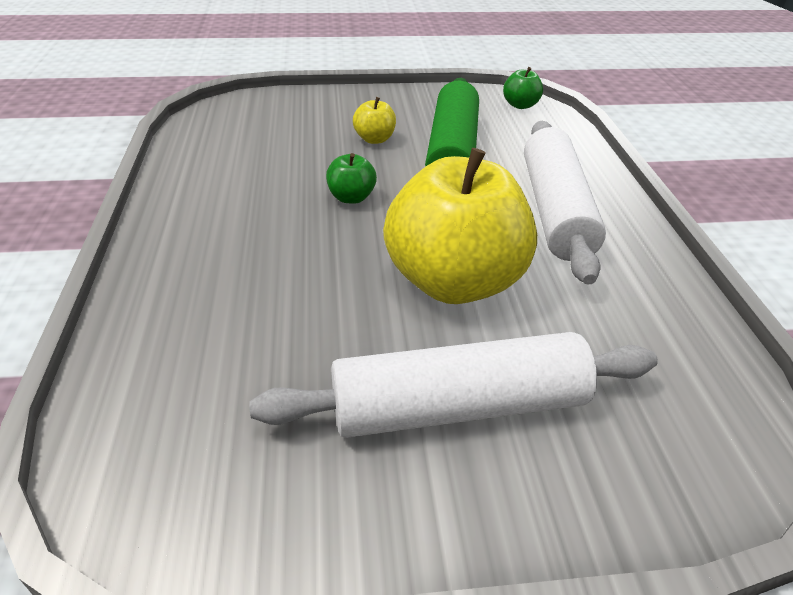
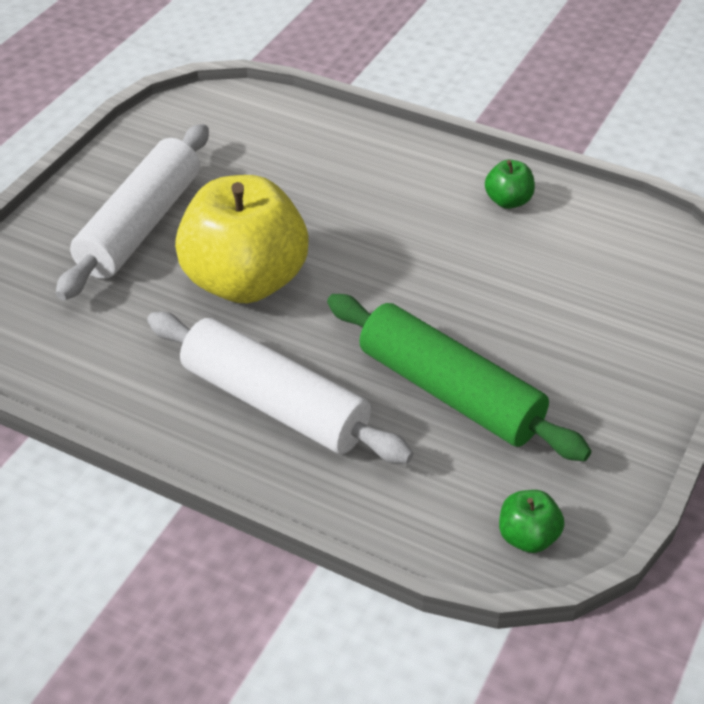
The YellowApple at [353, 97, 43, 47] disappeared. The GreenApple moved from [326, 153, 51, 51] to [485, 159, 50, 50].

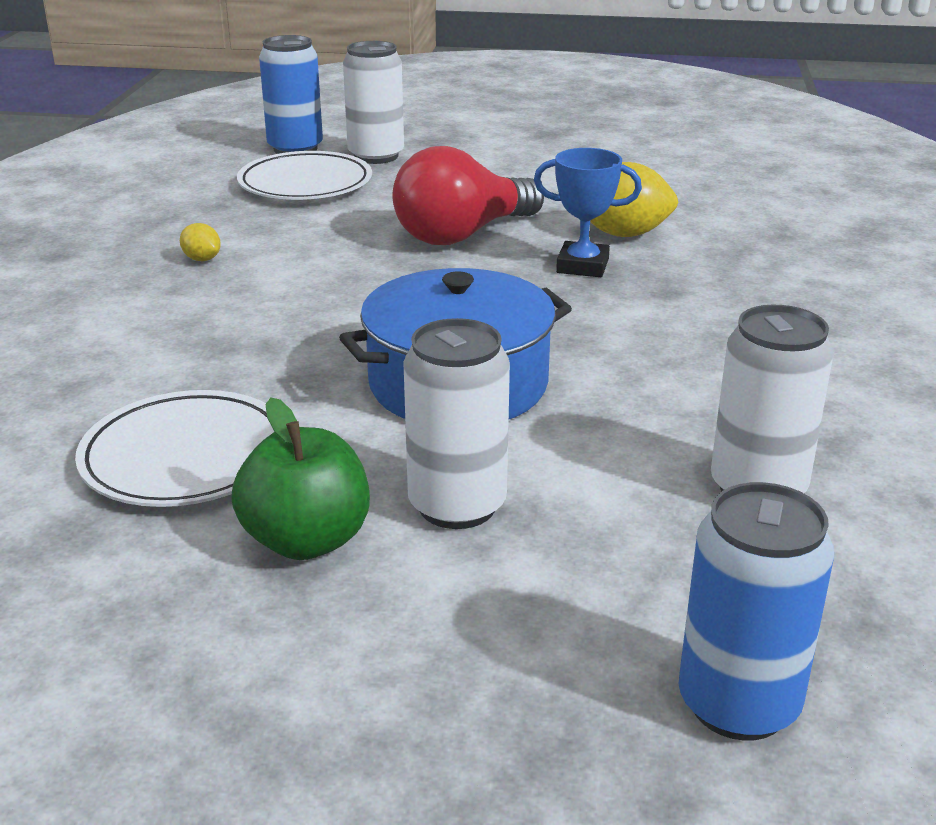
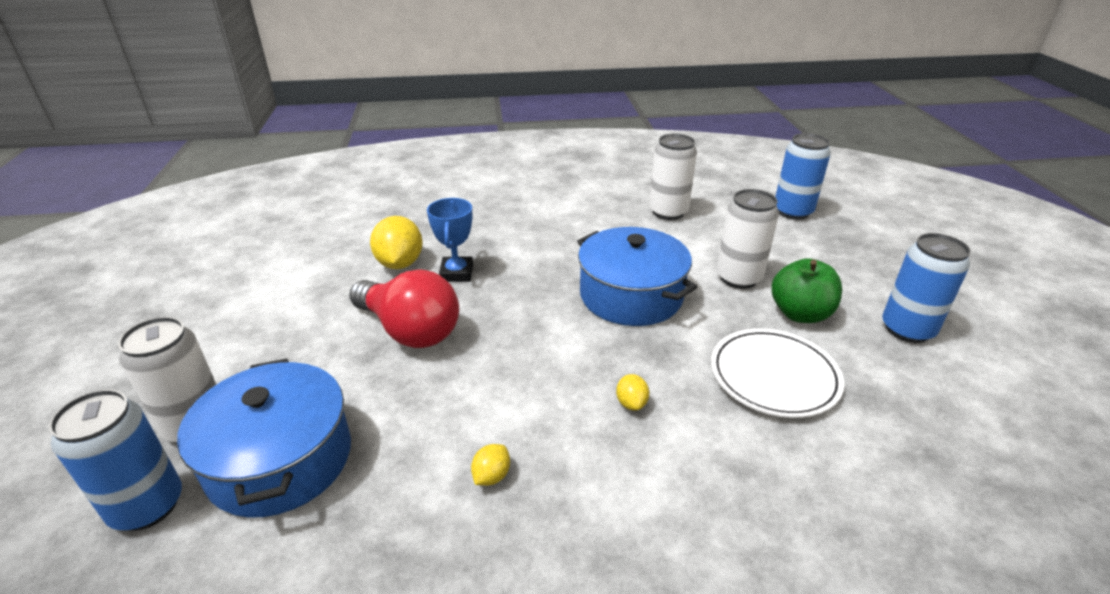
The WhitePlate at [237, 151, 135, 49] was replaced by the BluePot at [177, 358, 174, 160]. The BlueCan at [882, 233, 89, 110] appeared. The YellowLemon at [616, 374, 33, 37] appeared.

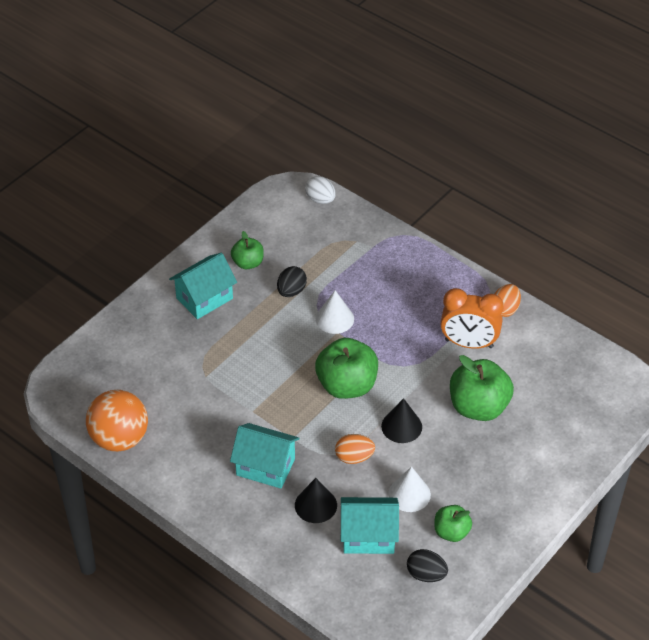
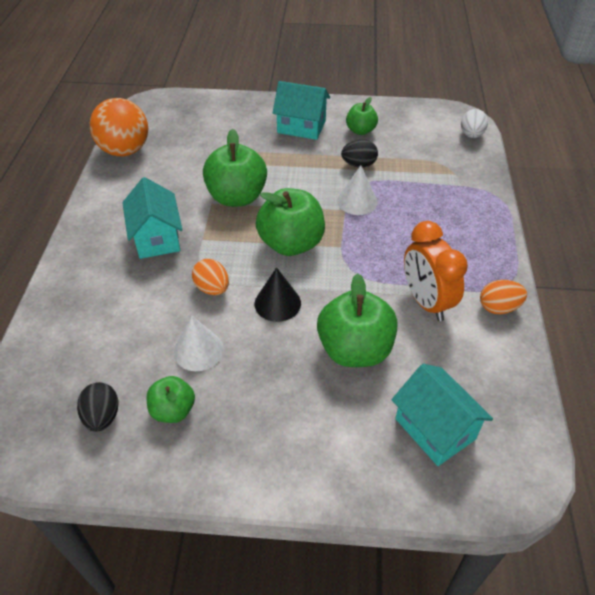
The BlackCone at [295, 478, 42, 45] disappeared. The TurquoiseHouse moved from [341, 497, 58, 57] to [392, 364, 101, 102]. The GreenApple at [203, 129, 64, 78] appeared.

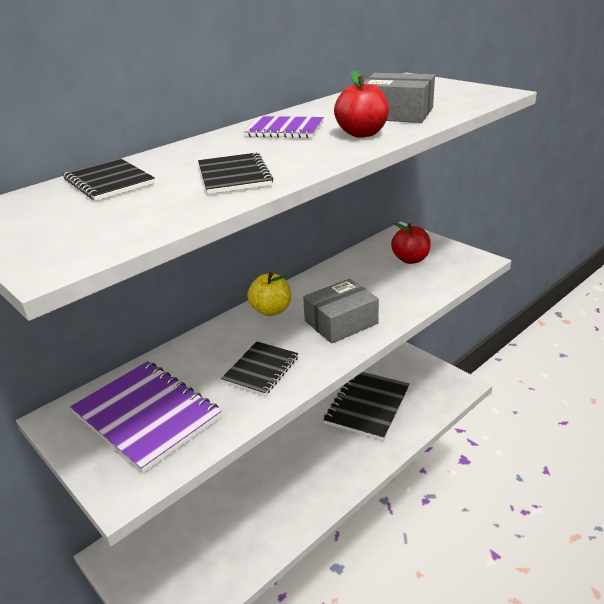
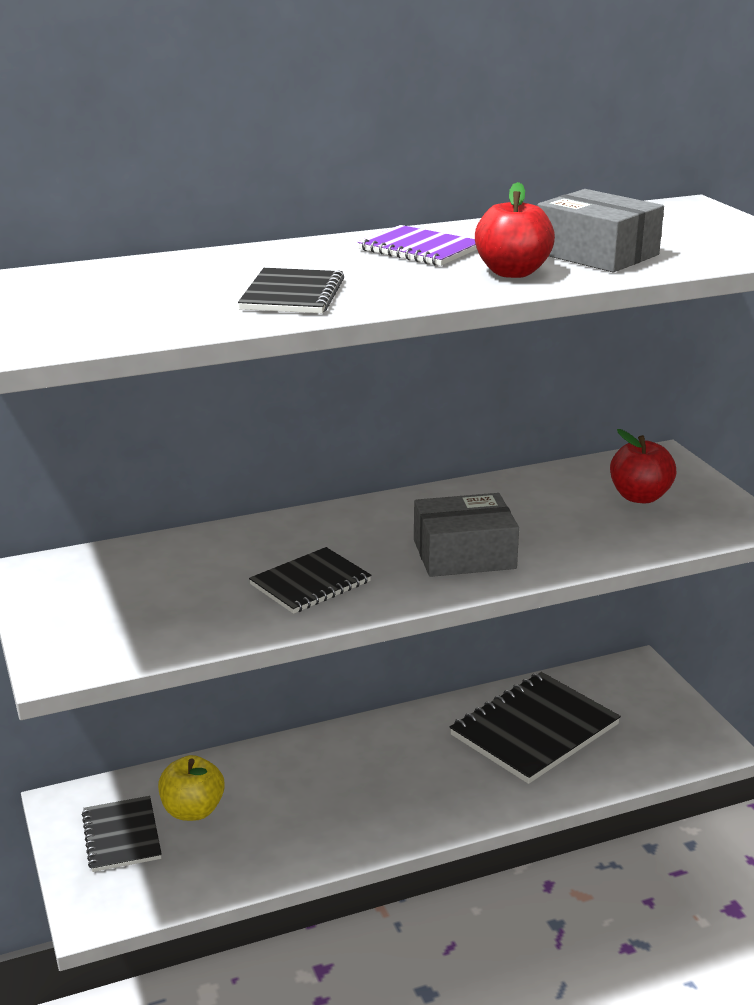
The BlackNotebook moved from [63, 158, 92, 43] to [82, 796, 80, 76]. The YellowApple moved from [247, 272, 44, 44] to [158, 755, 67, 66]. The PurpleNotebook at [70, 361, 152, 112] disappeared.

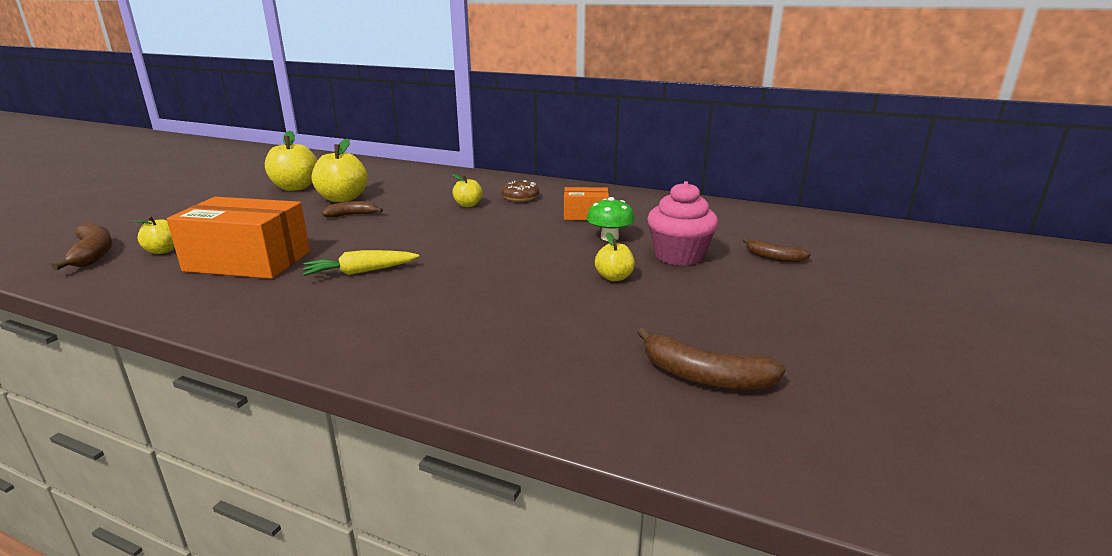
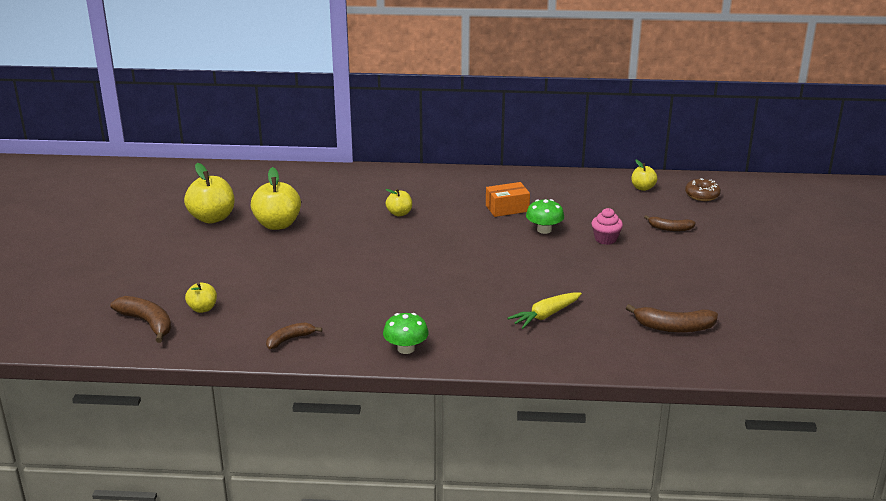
The BrownDonut moved from [501, 180, 38, 22] to [685, 178, 36, 23]. The PinkCupcake at [647, 181, 71, 85] changed to 0.60 times the size. The OrangeBox at [167, 197, 143, 82] disappeared. The BrownBanana moved from [322, 201, 61, 17] to [266, 323, 56, 26]. The YellowApple moved from [595, 232, 40, 49] to [631, 160, 26, 31]. The YellowCarrot moved from [303, 250, 116, 26] to [507, 292, 75, 37]. The GreenMushroom at [383, 313, 46, 41] appeared.

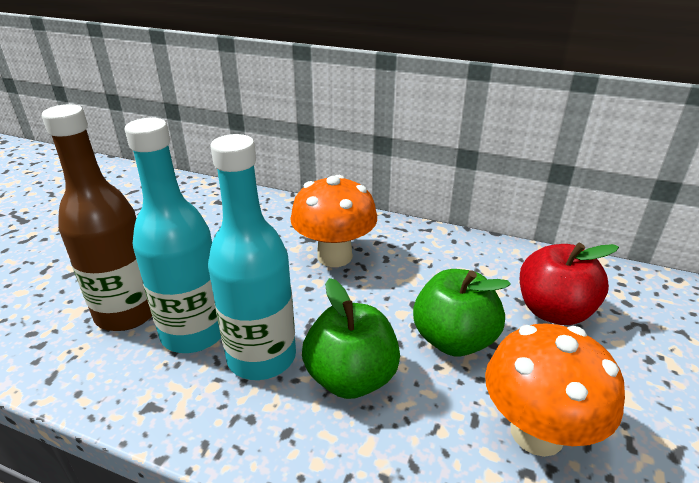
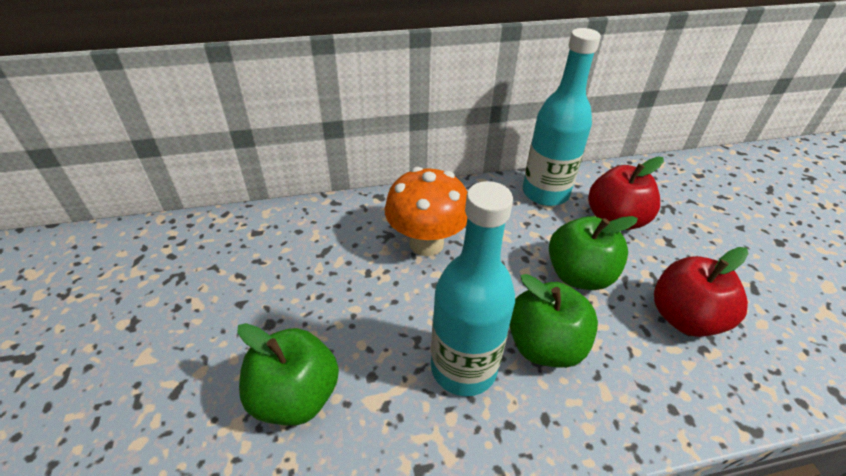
The BrownBottle at [42, 104, 110, 227] was replaced by the GreenApple at [237, 323, 102, 103]. The TurquoiseBottle moved from [125, 118, 96, 235] to [523, 28, 78, 178]. The OrangeMushroom at [485, 323, 140, 134] was replaced by the RedApple at [654, 247, 95, 90].

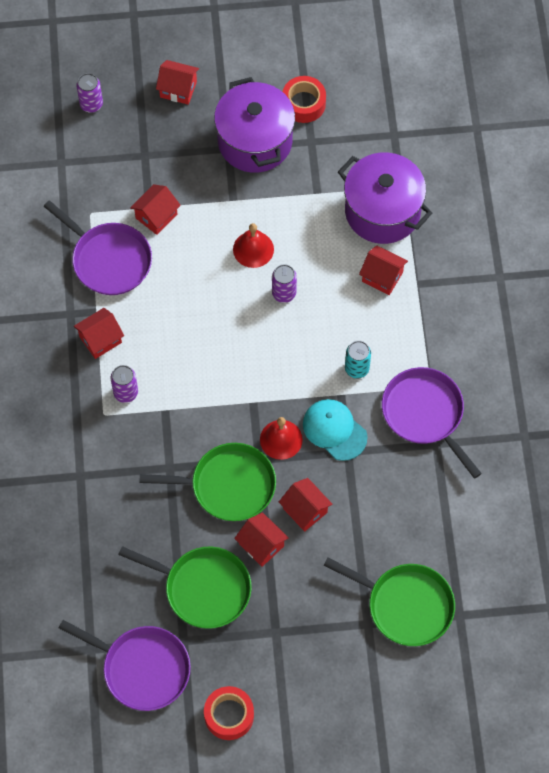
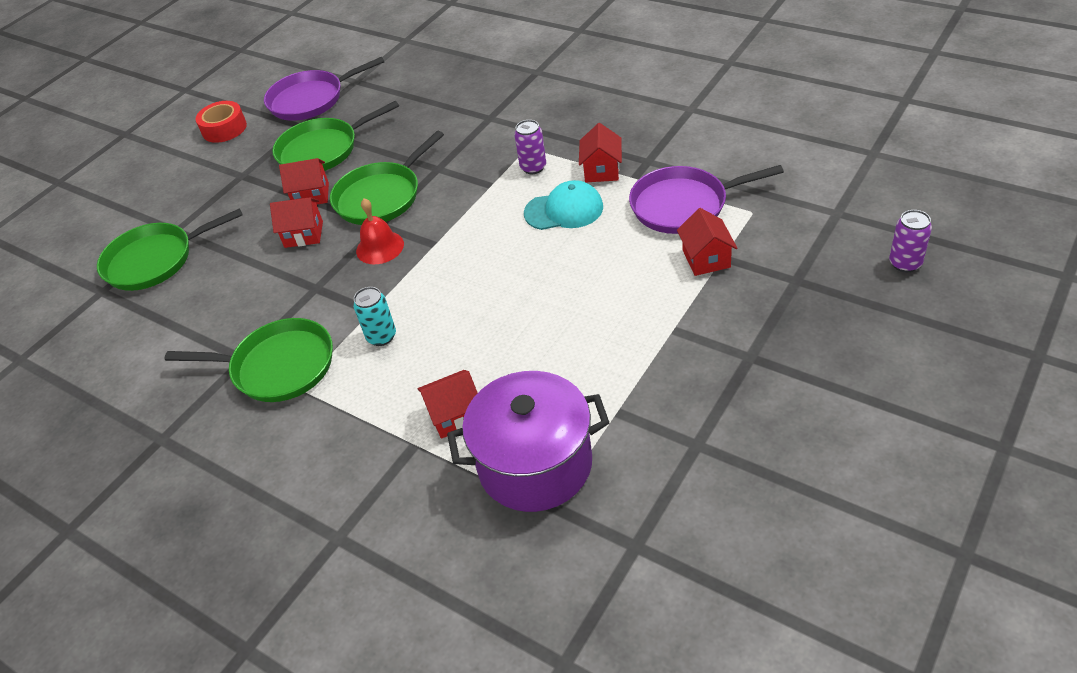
The RedHouse at [156, 60, 43, 45] disappeared. The RedTape at [283, 76, 43, 47] disappeared. The PurplePot at [214, 77, 81, 96] disappeared. The RedBell at [233, 223, 41, 45] disappeared. The PurpleCan at [272, 264, 25, 39] disappeared. The PurplePan at [382, 367, 100, 112] became the GreenPan at [165, 318, 168, 84]. The TurquoiseCap moved from [303, 399, 64, 62] to [524, 180, 79, 50].

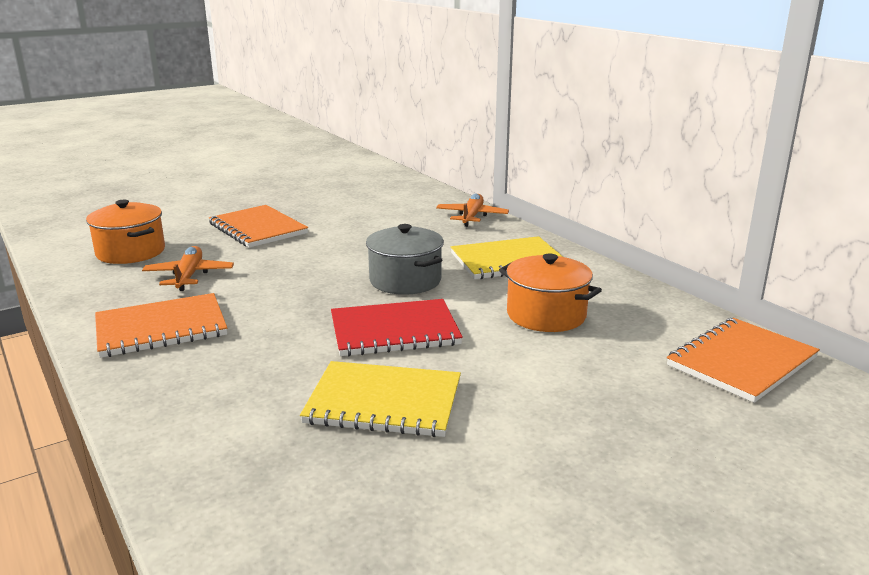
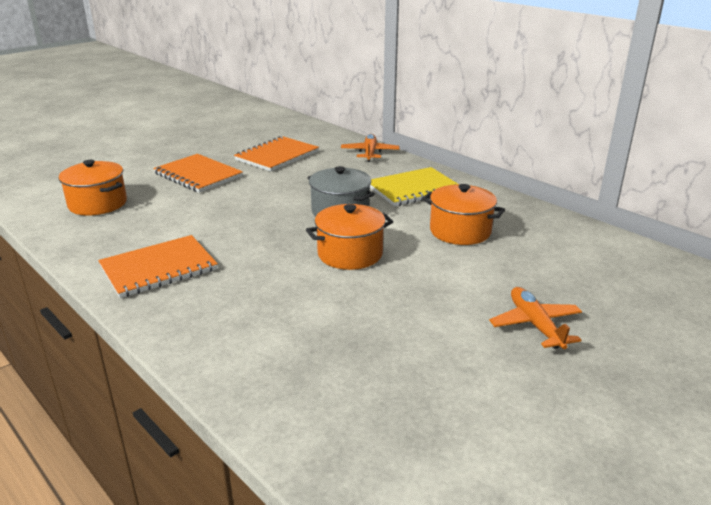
The OrangePlane moved from [142, 246, 92, 45] to [489, 287, 93, 62]. The RedNotebook at [331, 299, 132, 57] was replaced by the OrangePot at [306, 204, 87, 66]. The OrangeNotebook moved from [667, 318, 153, 85] to [234, 136, 85, 36]. The YellowNotebook at [300, 361, 161, 76] disappeared.

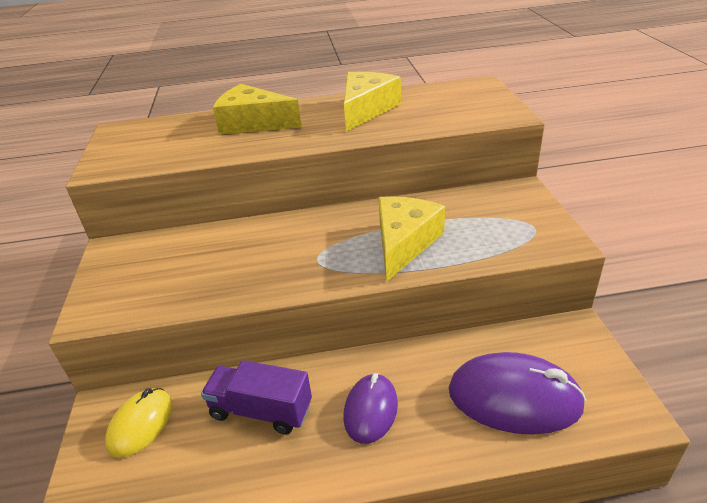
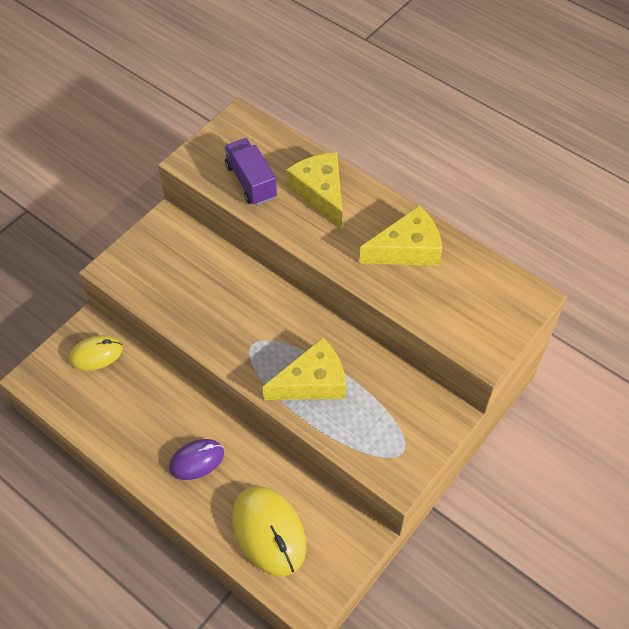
The PurpleMouse at [449, 352, 137, 83] became the YellowMouse at [232, 486, 74, 90]. The PurpleTruck moved from [201, 360, 111, 74] to [224, 138, 53, 67].

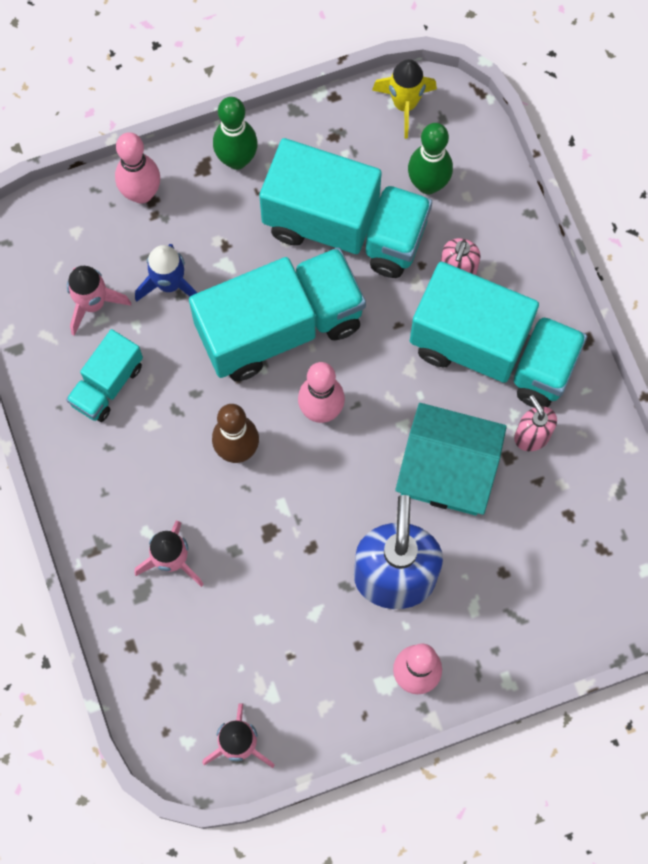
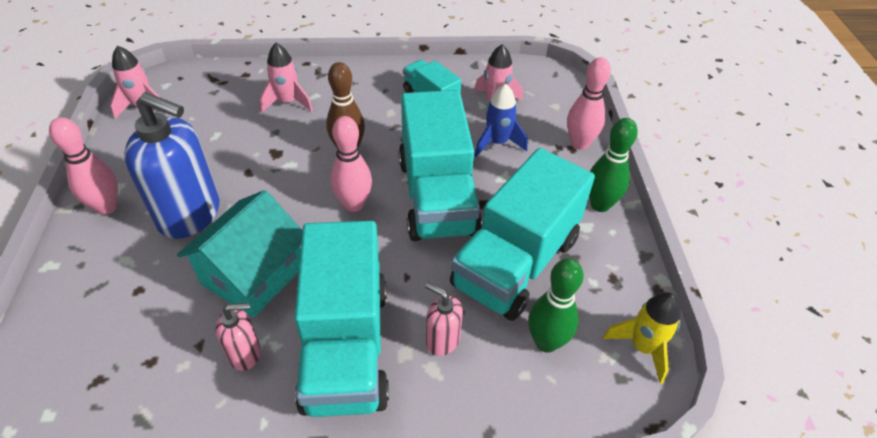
The TurquoiseTruck at [410, 262, 177, 146] turned 45 degrees counterclockwise.

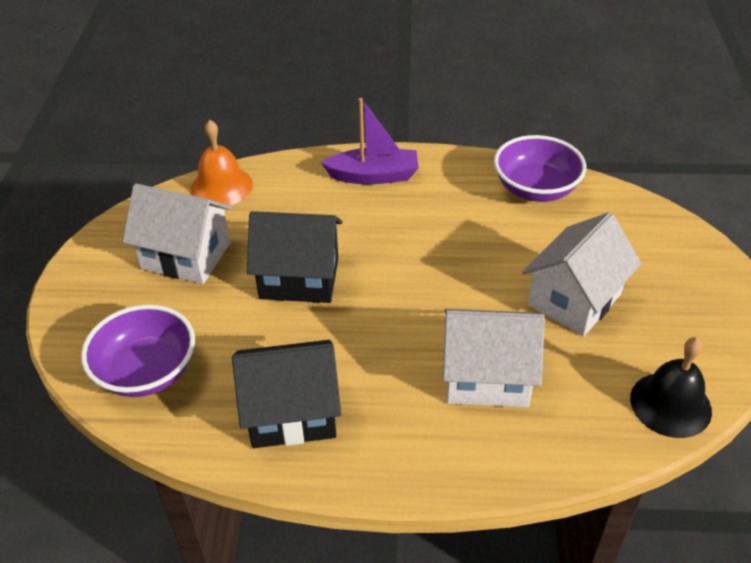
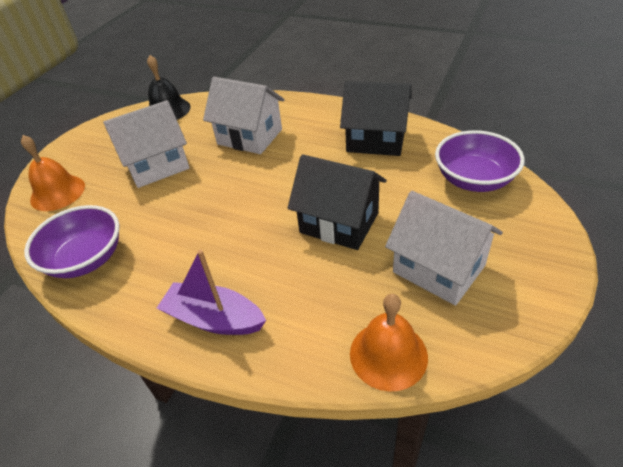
The OrangeBell at [21, 135, 64, 76] appeared.

